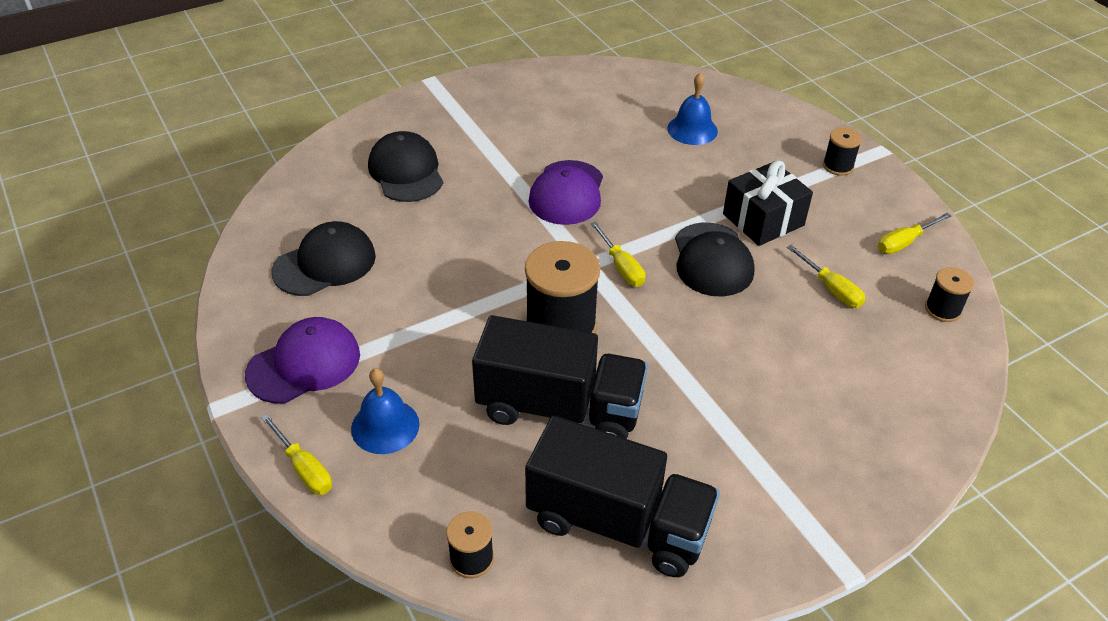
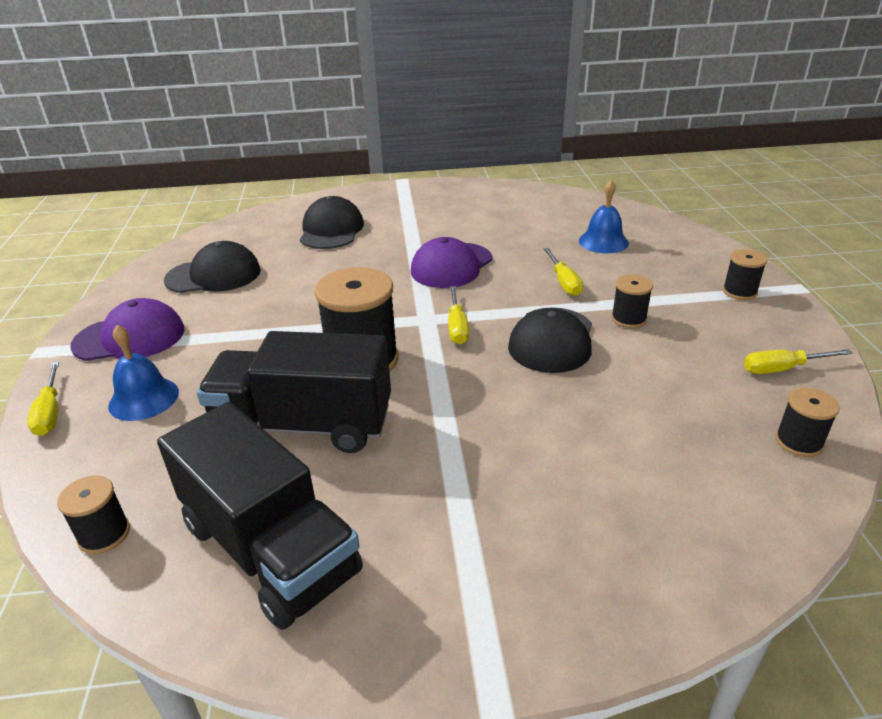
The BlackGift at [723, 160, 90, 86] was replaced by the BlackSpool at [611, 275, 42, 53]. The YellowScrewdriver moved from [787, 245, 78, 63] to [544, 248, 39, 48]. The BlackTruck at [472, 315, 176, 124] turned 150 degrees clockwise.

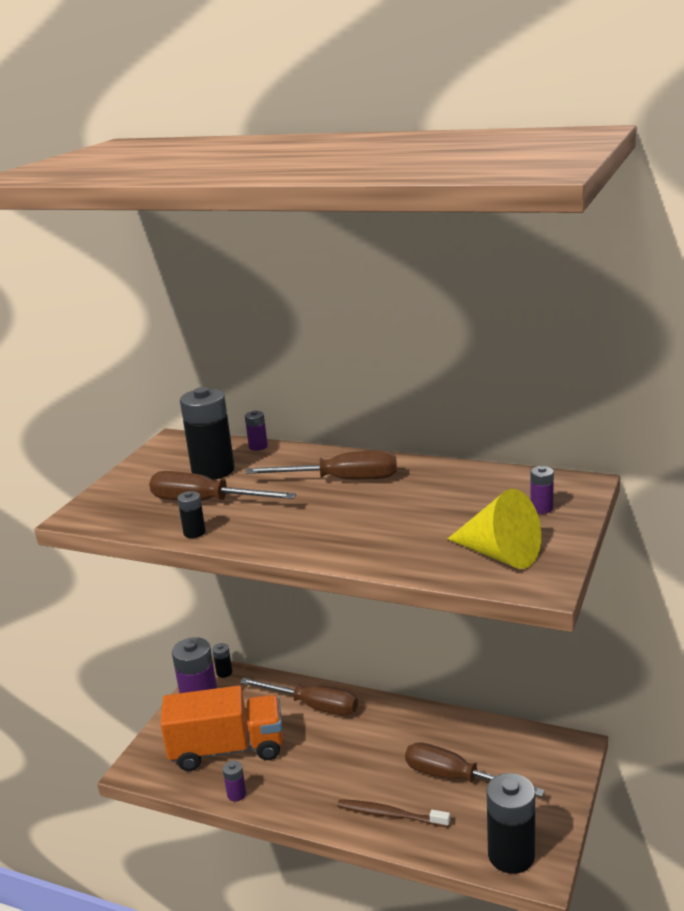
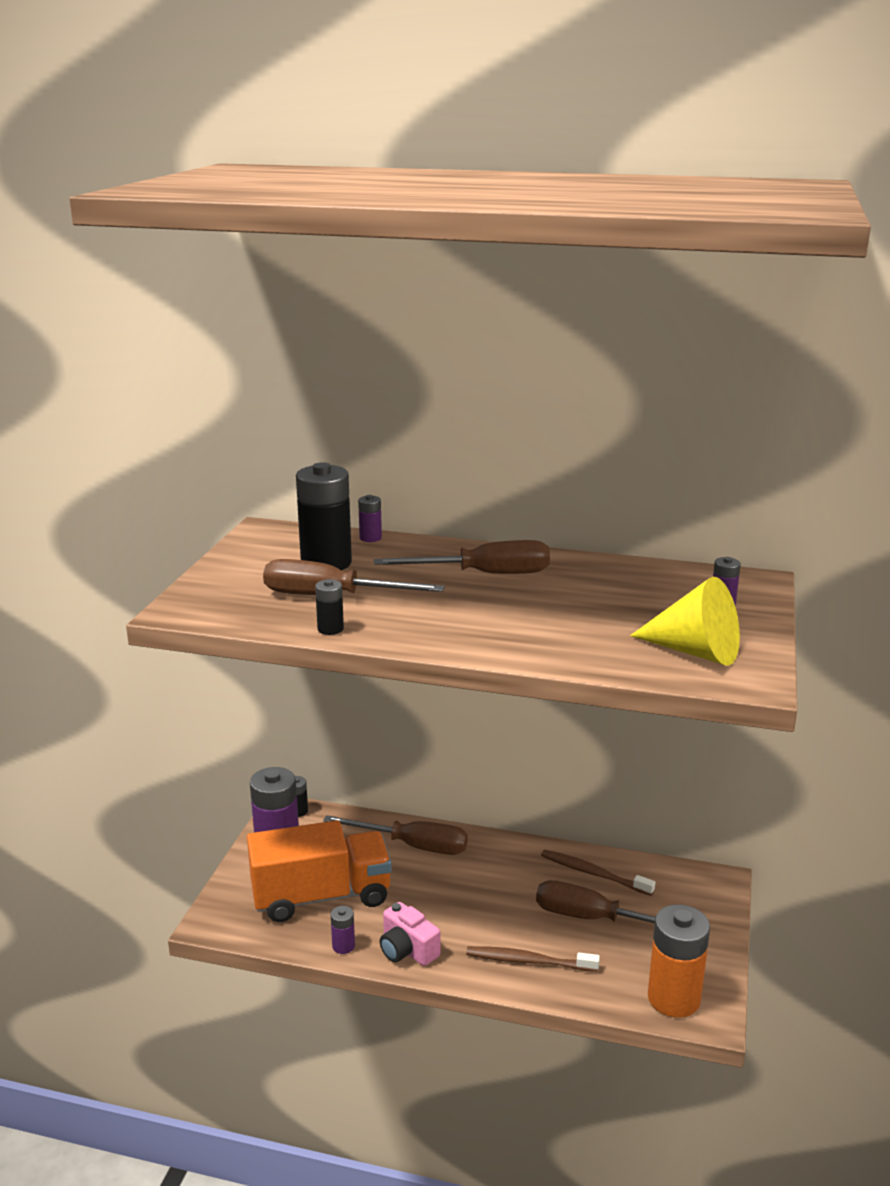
The BlackBattery at [486, 773, 49, 101] became the OrangeBattery at [648, 904, 62, 114]. The BrownToothbrush at [541, 849, 114, 47] appeared. The PinkCamera at [380, 902, 60, 64] appeared.

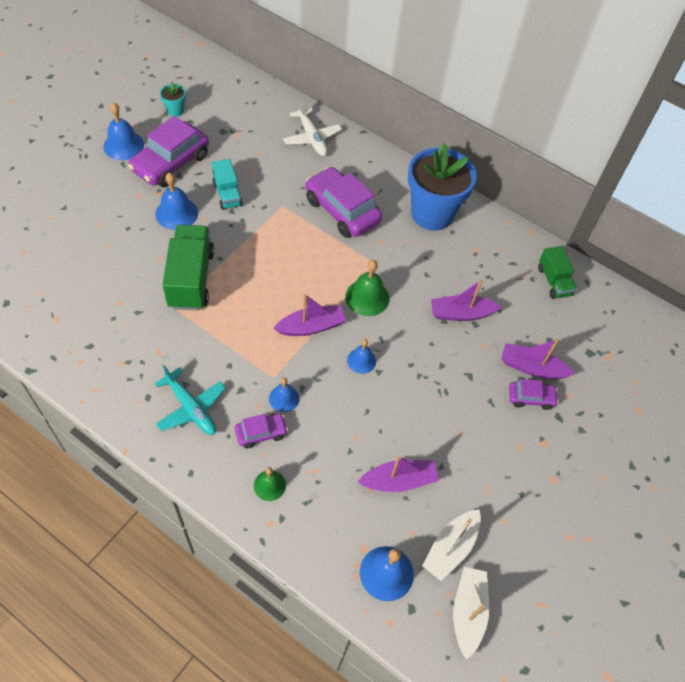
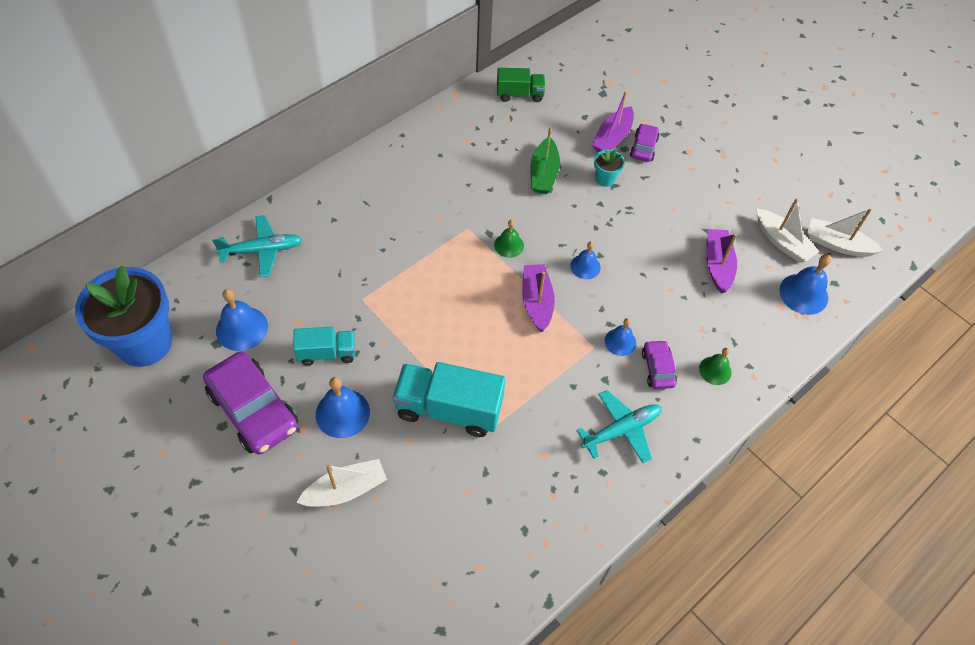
The TurquoiseFlowerPot moved from [160, 81, 26, 36] to [594, 149, 31, 38]. The WhitePlane at [283, 99, 59, 57] became the TurquoisePlane at [212, 215, 91, 62]. The BlueBell moved from [103, 102, 41, 58] to [216, 289, 52, 62]. The BlueFlowerPot moved from [408, 143, 69, 88] to [75, 265, 97, 102]. The PurpleCar at [306, 167, 76, 71] disappeared. The GreenTruck at [163, 225, 51, 86] became the TurquoiseTruck at [393, 362, 113, 75]. The GreenBell at [345, 260, 44, 56] changed to 0.63 times the size. The PurpleBoat at [431, 280, 71, 41] became the GreenBoat at [531, 126, 29, 68]. The WhiteBoat at [296, 459, 91, 48] appeared.

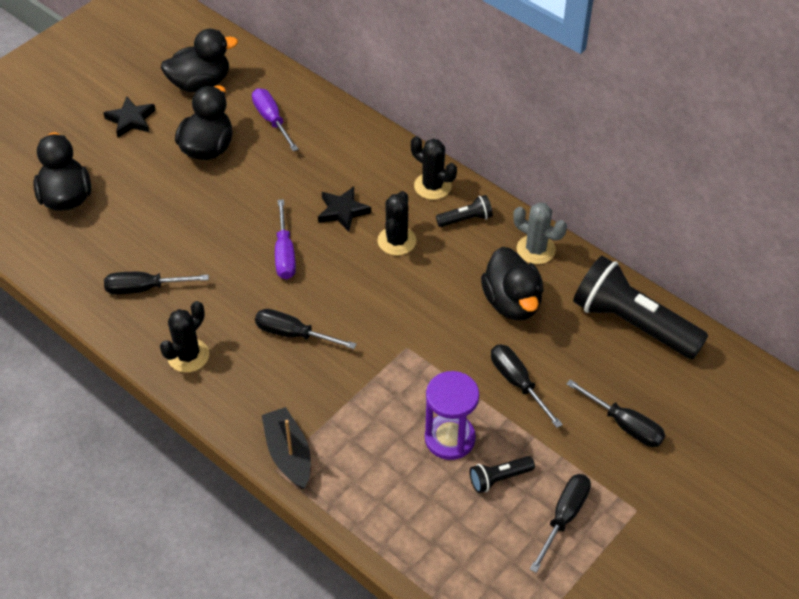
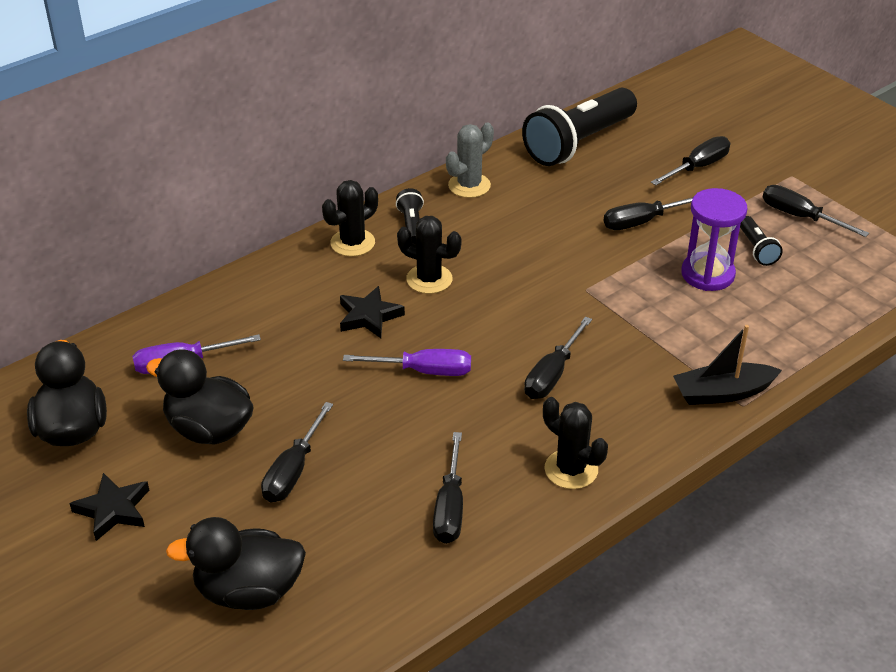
The BlackDuck at [481, 247, 63, 73] disappeared. The BlackScrewdriver at [261, 402, 72, 100] appeared.

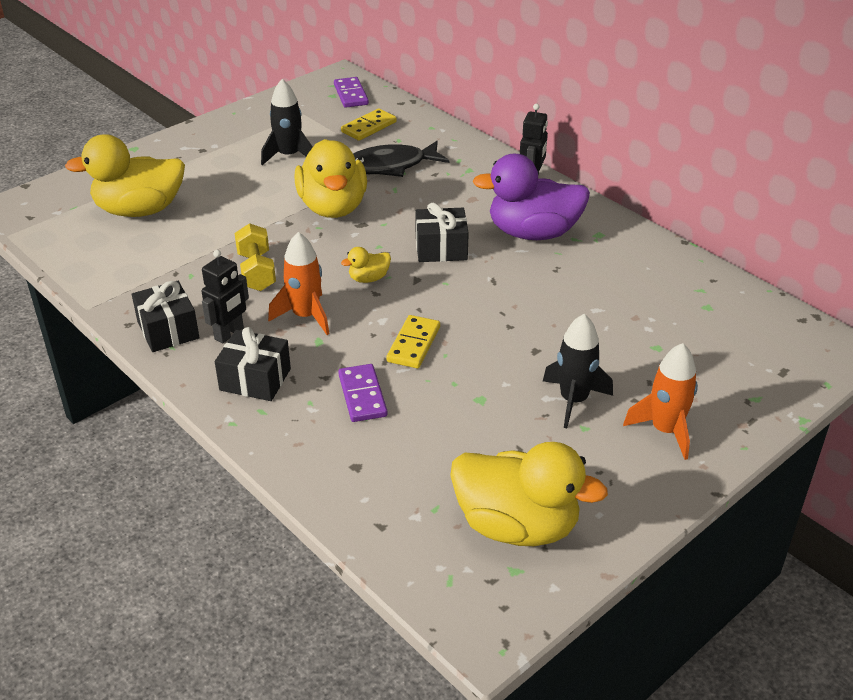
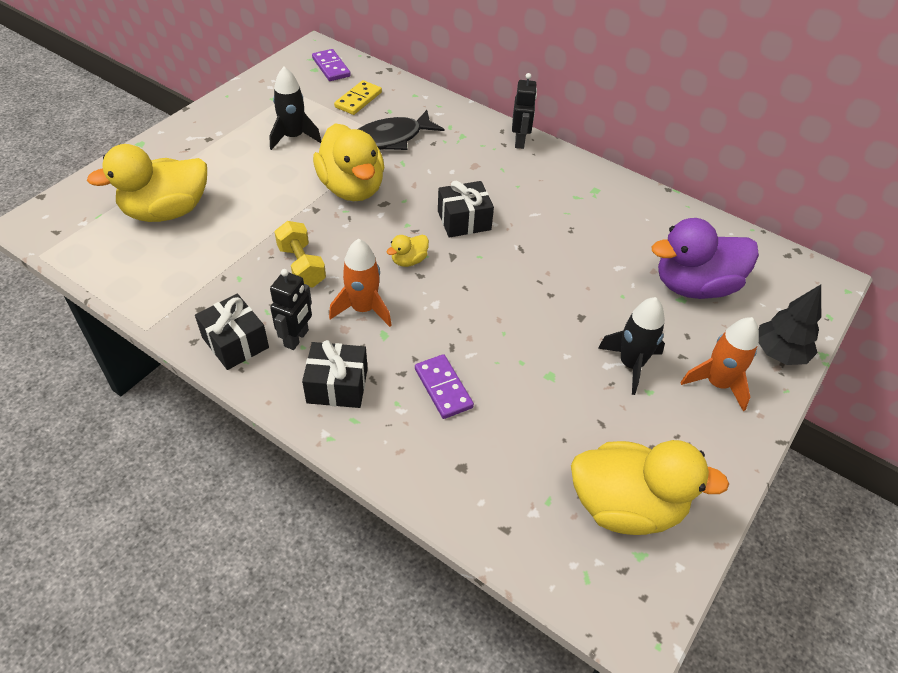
The PurpleDuck moved from [472, 154, 118, 86] to [652, 218, 107, 81]. The YellowDomino at [386, 315, 54, 53] disappeared. The BlackTree at [758, 284, 63, 81] appeared.

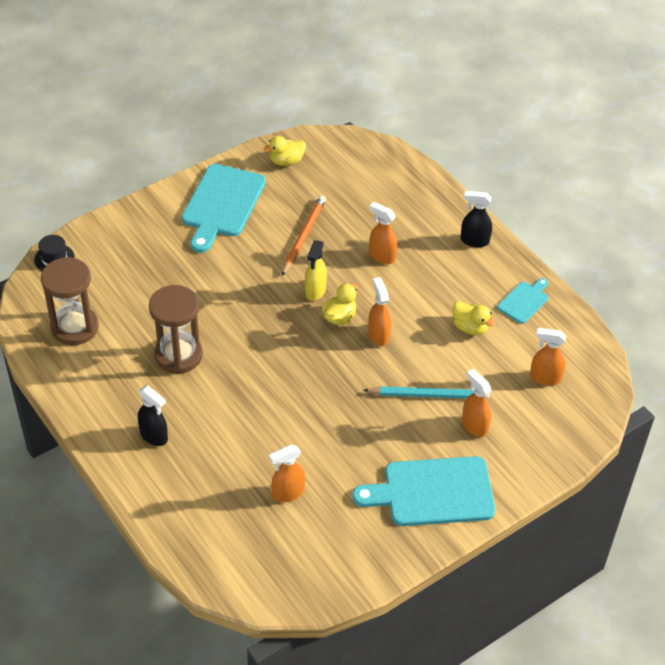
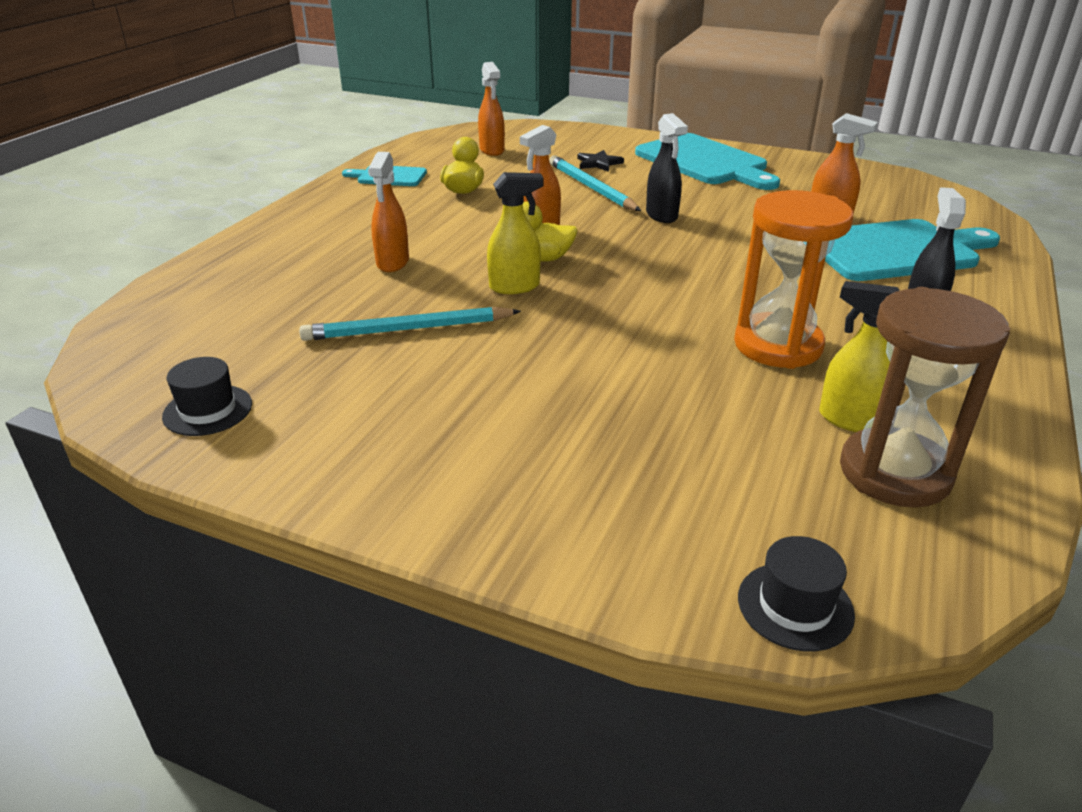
The YellowDuck at [263, 136, 43, 30] was replaced by the BlackHat at [162, 357, 90, 79]. The TurquoiseCuttingBoard moved from [182, 164, 84, 89] to [825, 219, 175, 62]. The BlackSprayBottle moved from [461, 191, 31, 56] to [646, 113, 42, 110]. The OrangePencil at [282, 195, 44, 81] became the TurquoisePencil at [299, 307, 222, 34]. The BrownHourglass at [149, 285, 54, 89] became the OrangeHourglass at [734, 190, 119, 179]. The OrangeSprayBottle at [462, 369, 29, 68] was replaced by the BlackStar at [577, 150, 47, 22]. The YellowSprayBottle at [819, 281, 81, 151] appeared.

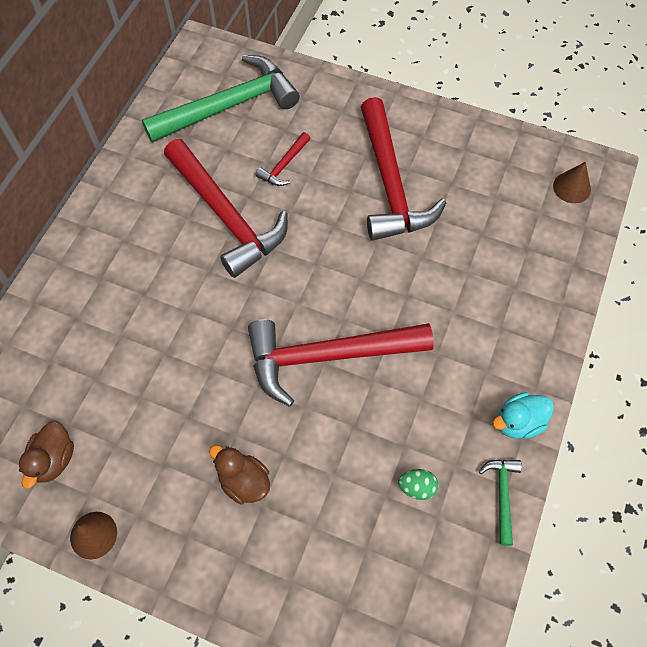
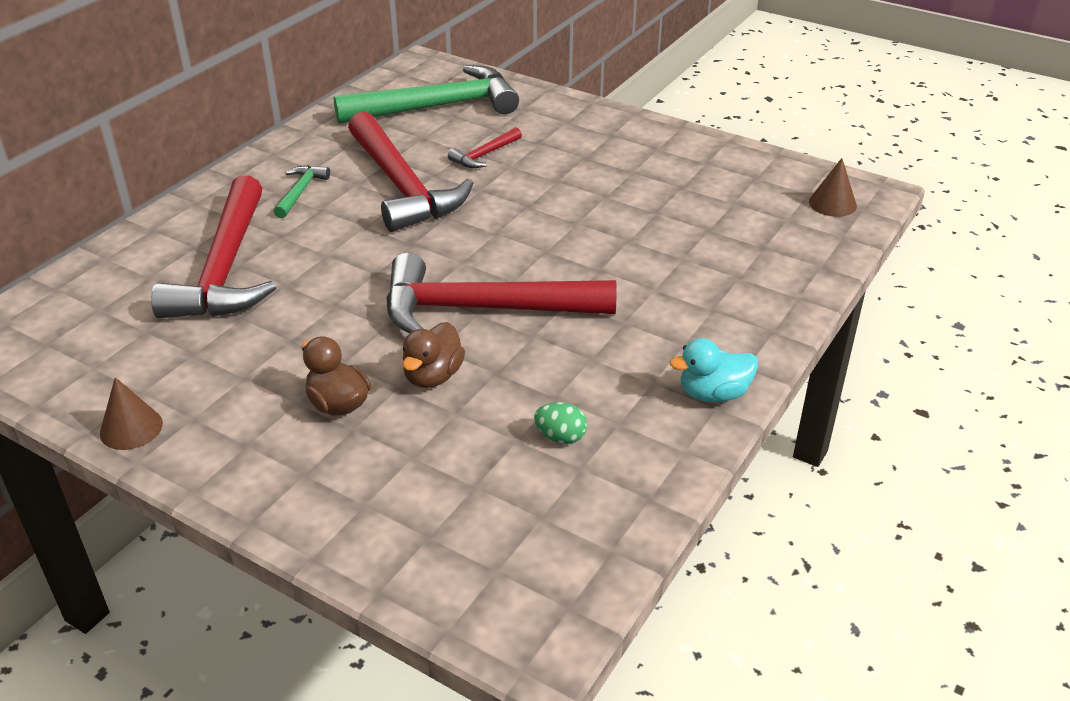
The RedHammer moved from [361, 97, 85, 144] to [151, 175, 125, 143]. The BrownDuck moved from [19, 421, 55, 68] to [403, 322, 62, 66]. The GreenHammer moved from [479, 459, 43, 87] to [274, 165, 56, 53].

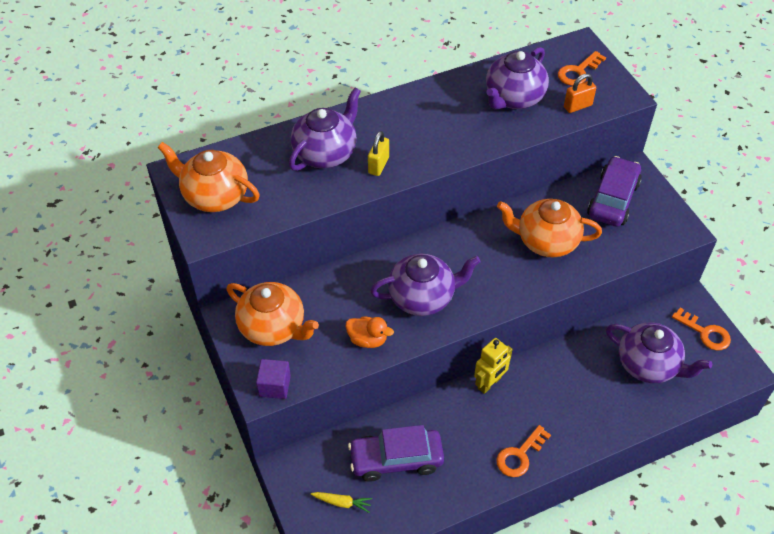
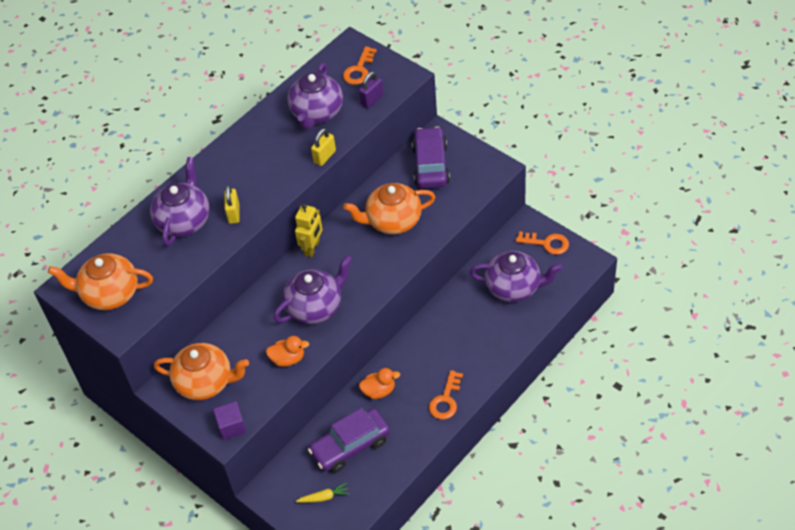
The OrangePadlock at [564, 73, 32, 40] became the PurplePadlock at [359, 72, 24, 36]. The YellowRobot moved from [474, 338, 39, 56] to [295, 204, 28, 53]. The YellowPadlock at [311, 128, 25, 38] appeared. The OrangeDuck at [359, 368, 41, 31] appeared.

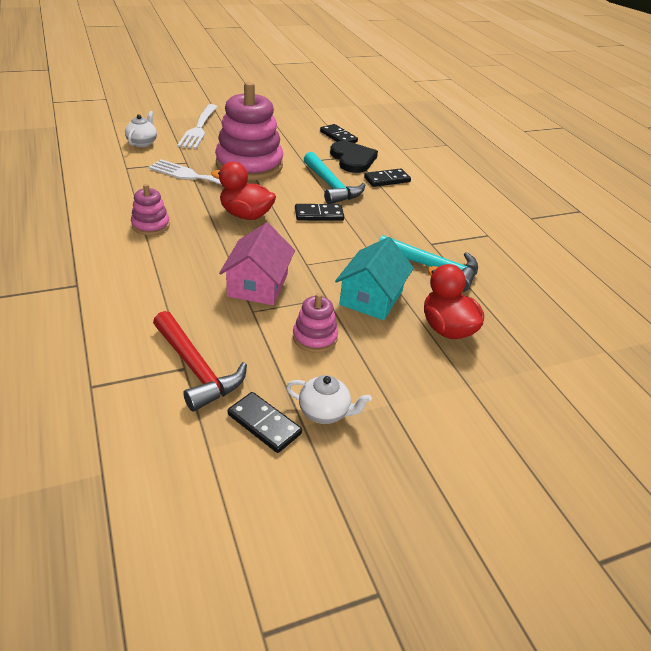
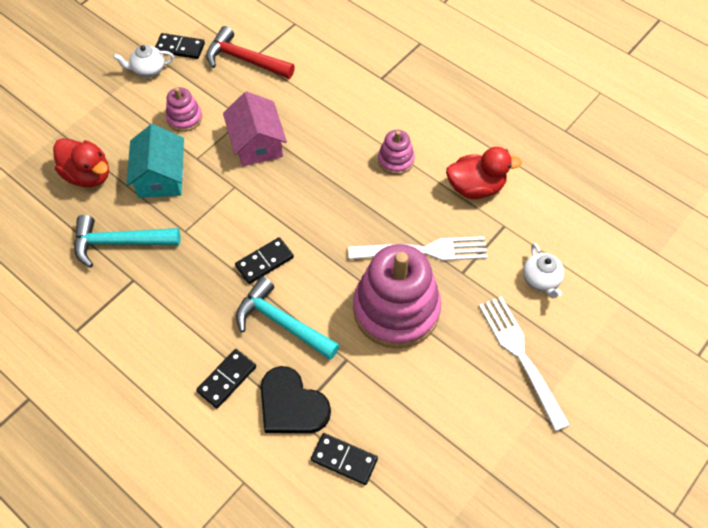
The RedDuck moved from [211, 162, 65, 58] to [446, 147, 76, 52].

